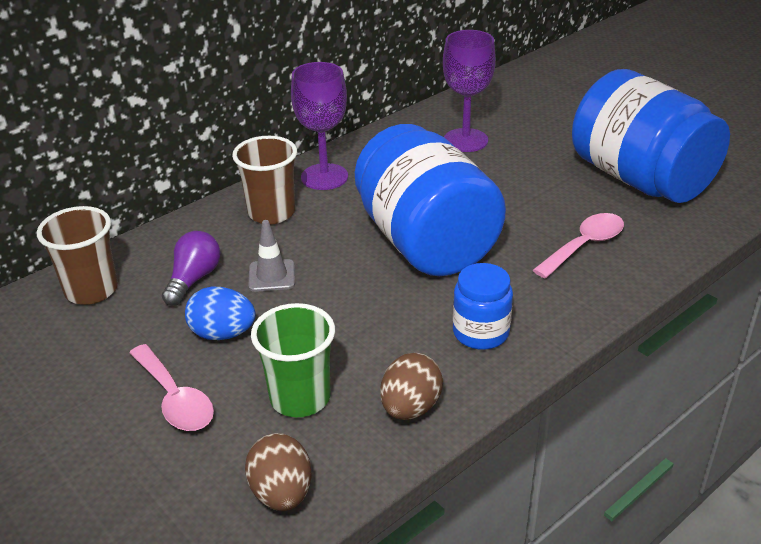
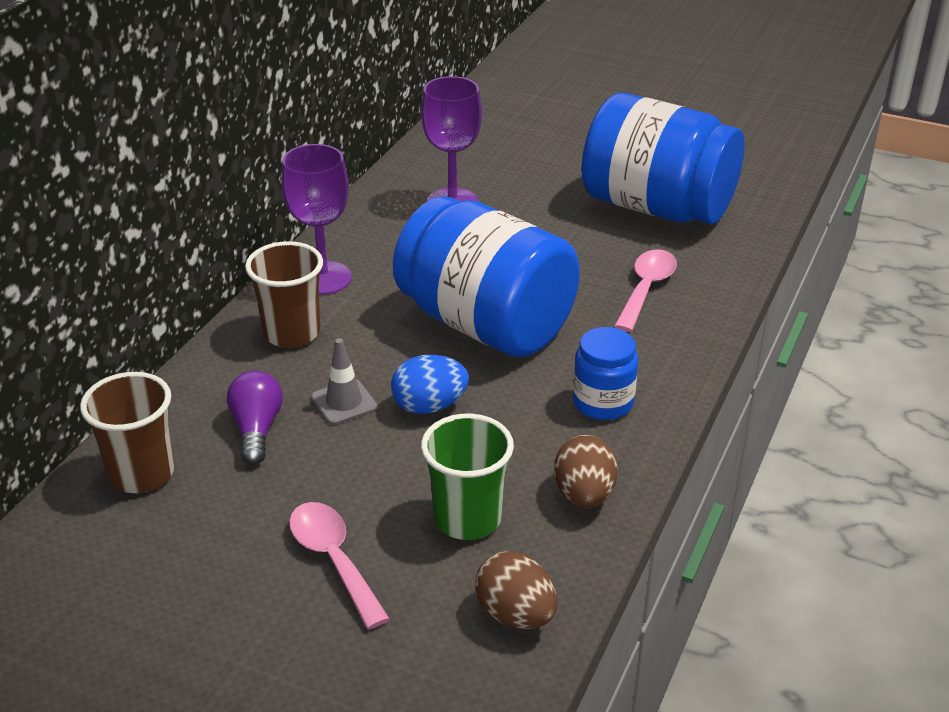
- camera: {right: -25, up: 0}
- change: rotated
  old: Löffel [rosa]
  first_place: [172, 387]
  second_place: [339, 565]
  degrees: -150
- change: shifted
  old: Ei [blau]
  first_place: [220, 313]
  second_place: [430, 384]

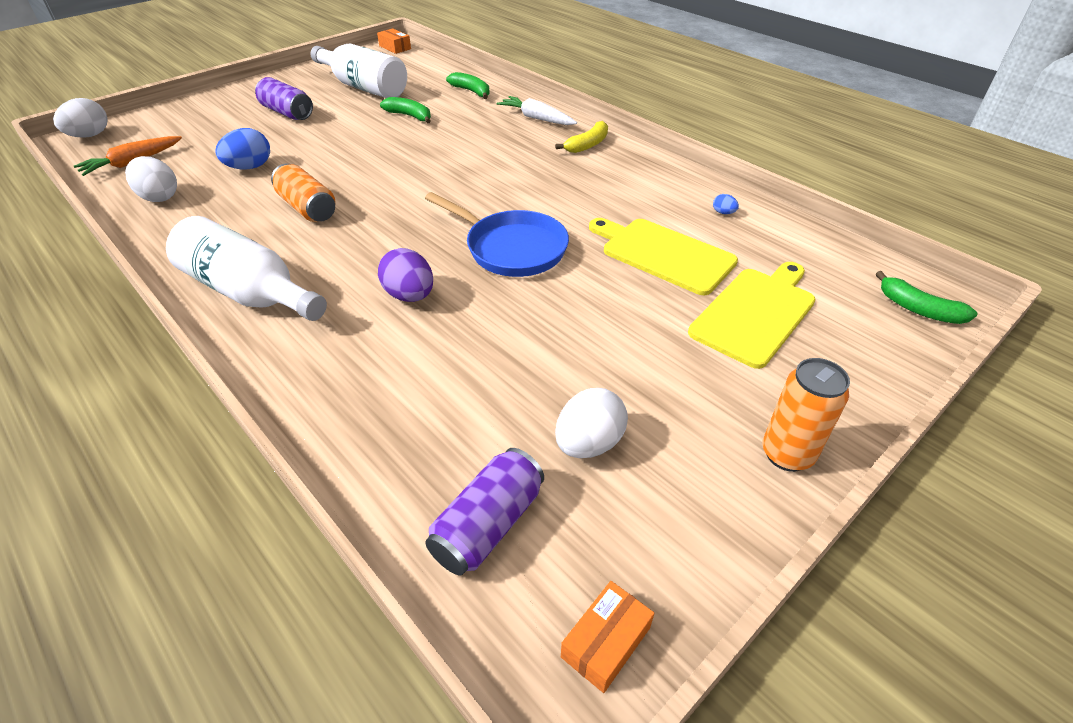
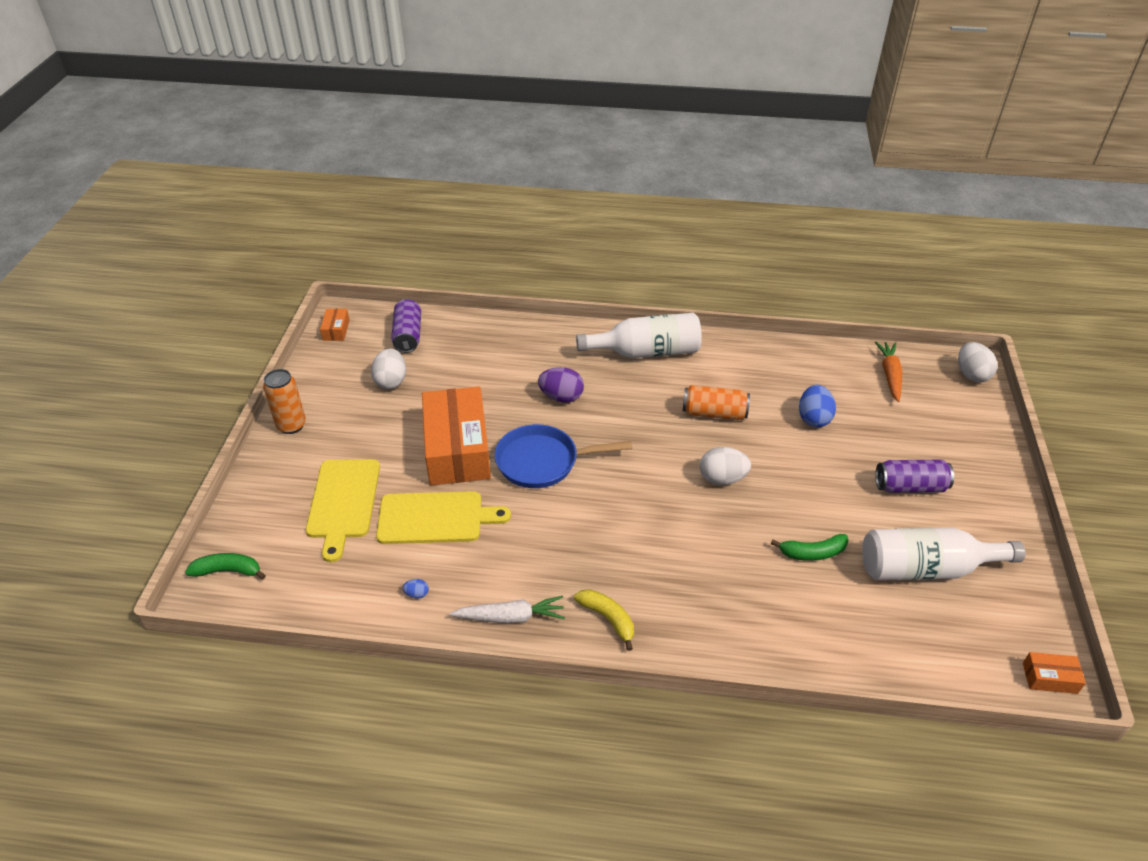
- camera: {right: 140, up: 0}
- change: new
  new: Schachtel [orange]
  second_place: [456, 436]
- change: shifted
  old: Karotte [weiß]
  first_place: [537, 110]
  second_place: [507, 610]
- change: rotated
  old: Banane [gelb]
  first_place: [581, 137]
  second_place: [604, 620]
  degrees: 135
- change: shifted
  old: Ei [weiß]
  first_place: [151, 179]
  second_place: [725, 466]
- change: gone
  old: Banane [grün]
  first_place: [468, 85]

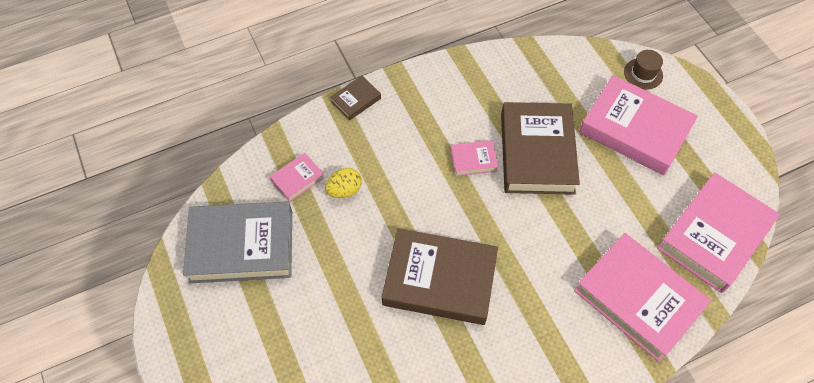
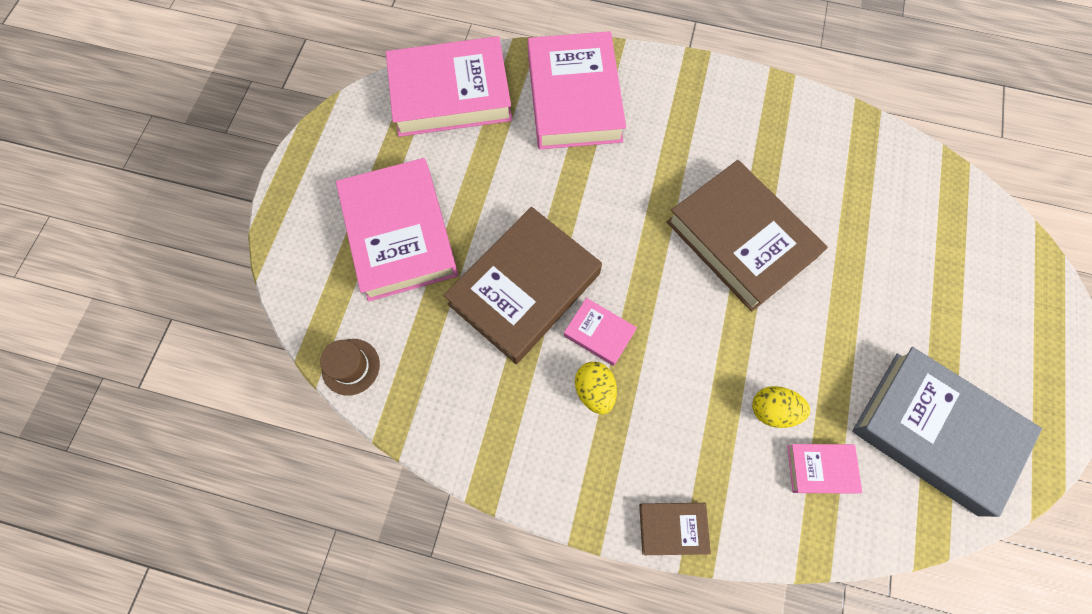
- camera: {right: -140, up: 10}
- change: shifted
  old: Hut [braun]
  first_place: [643, 70]
  second_place: [350, 367]
- change: new
  new: Ei [gelb]
  second_place: [596, 388]

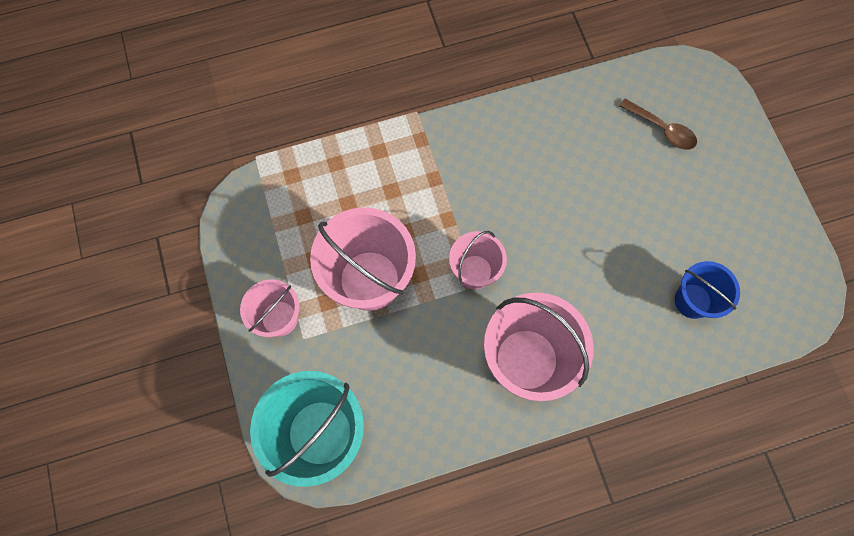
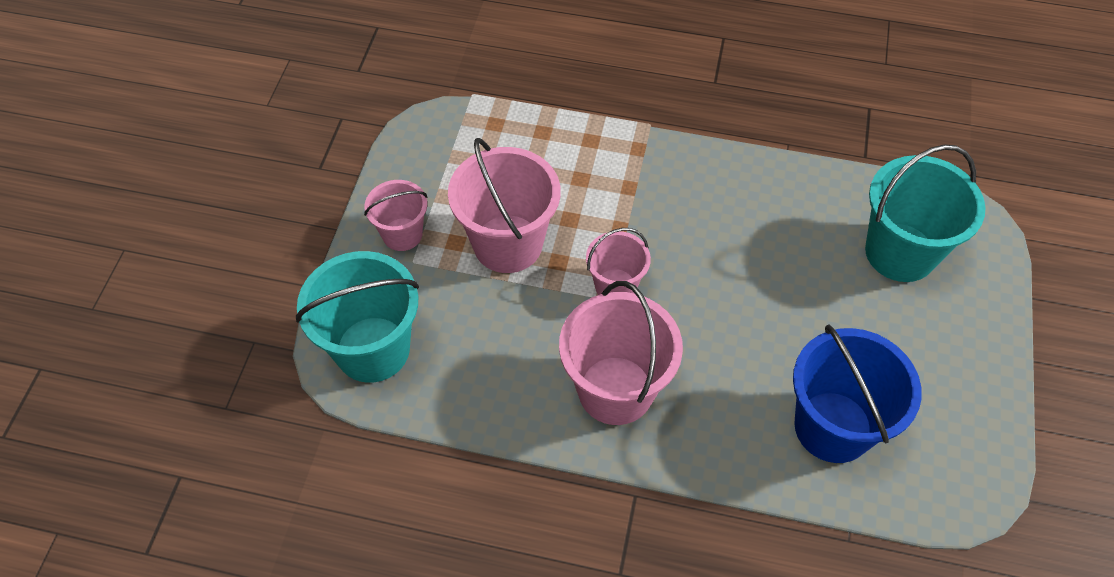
- camera: {right: 30, up: -15}
- change: scaled
  old: Eimer [blau]
  first_place: [707, 290]
  second_place: [857, 394]
  factor: 1.73
- change: swapped
  old: Löffel [braun]
  new: Eimer [türkis]
  first_place: [658, 124]
  second_place: [925, 213]

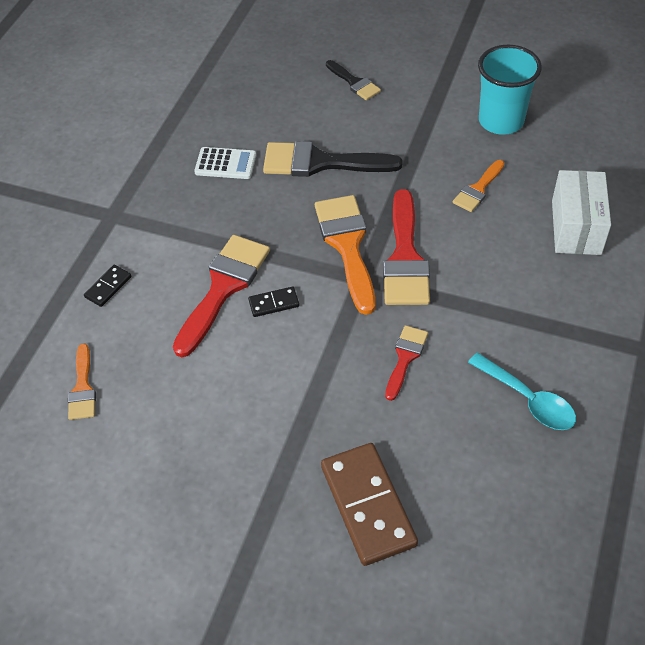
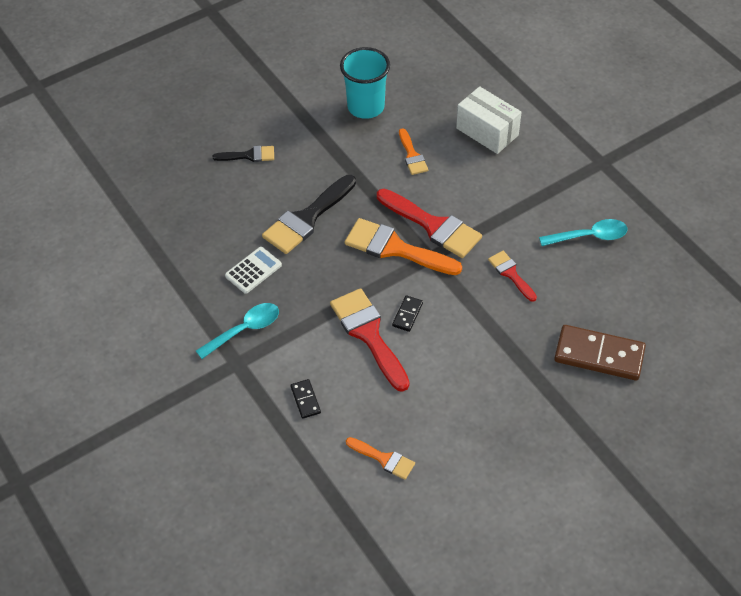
- camera: {right: -55, up: 0}
- change: new
  new: Löffel [türkis]
  second_place: [237, 331]

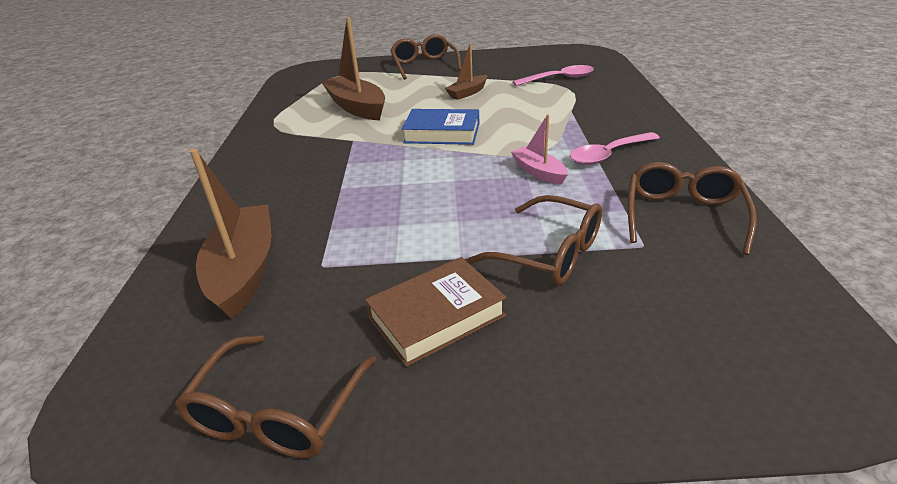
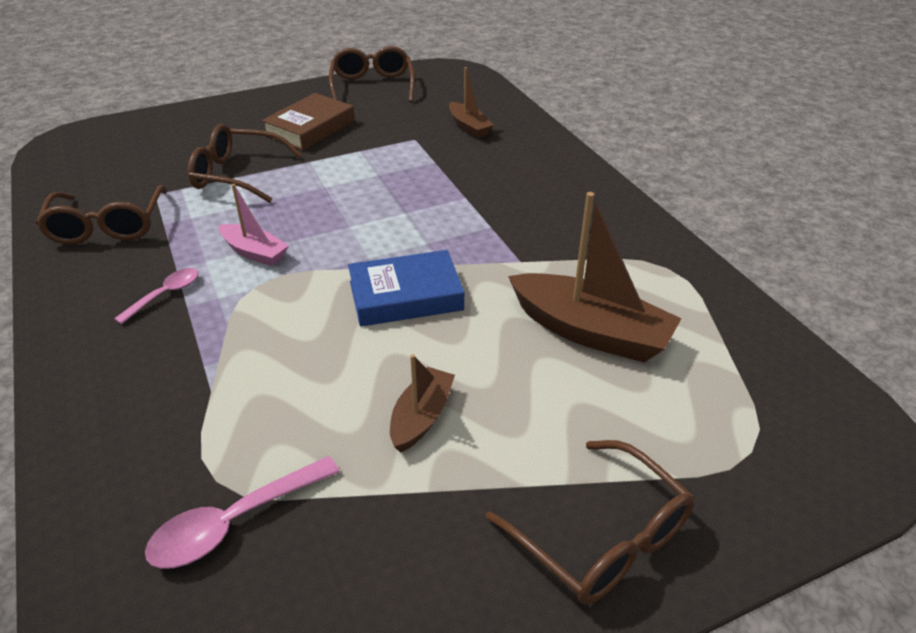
- camera: {right: 155, up: 5}
- change: scaled
  old: Löffel [rosa]
  first_place: [615, 148]
  second_place: [156, 296]
  factor: 0.64
- change: scaled
  old: Boot [braun]
  first_place: [230, 234]
  second_place: [471, 102]
  factor: 0.55

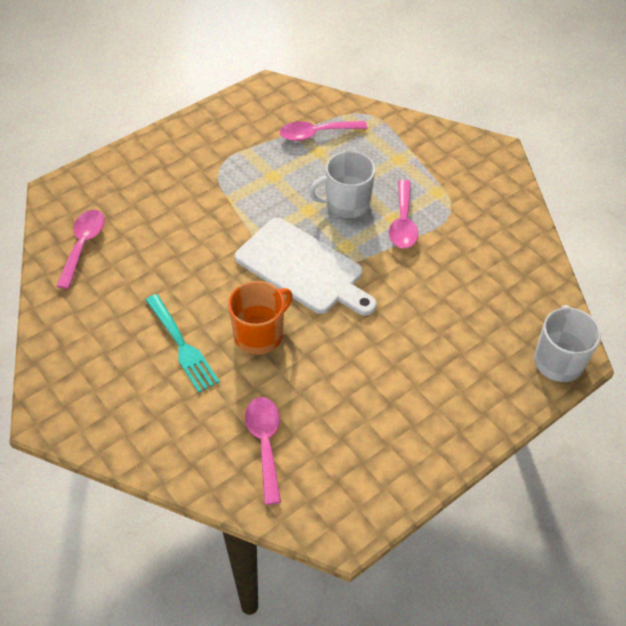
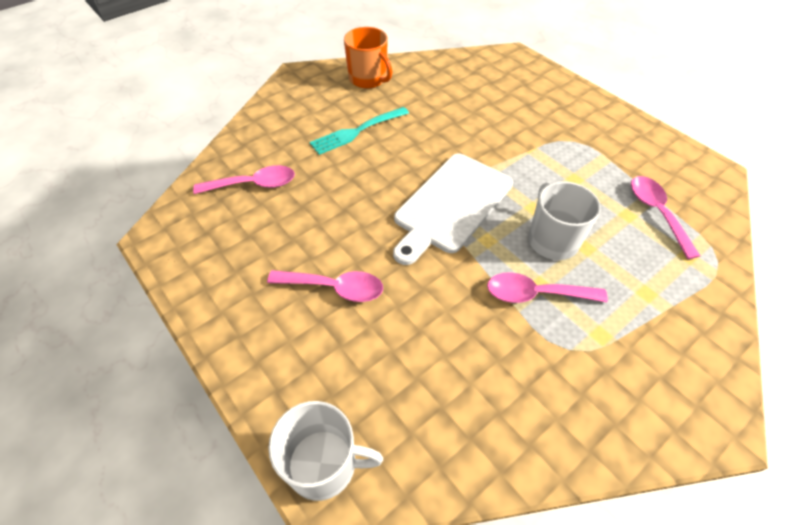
- camera: {right: 90, up: 0}
- change: shifted
  old: Löffel [rosa]
  first_place: [80, 249]
  second_place: [325, 286]
- change: shifted
  old: Tasse [orange]
  first_place: [260, 318]
  second_place: [368, 58]

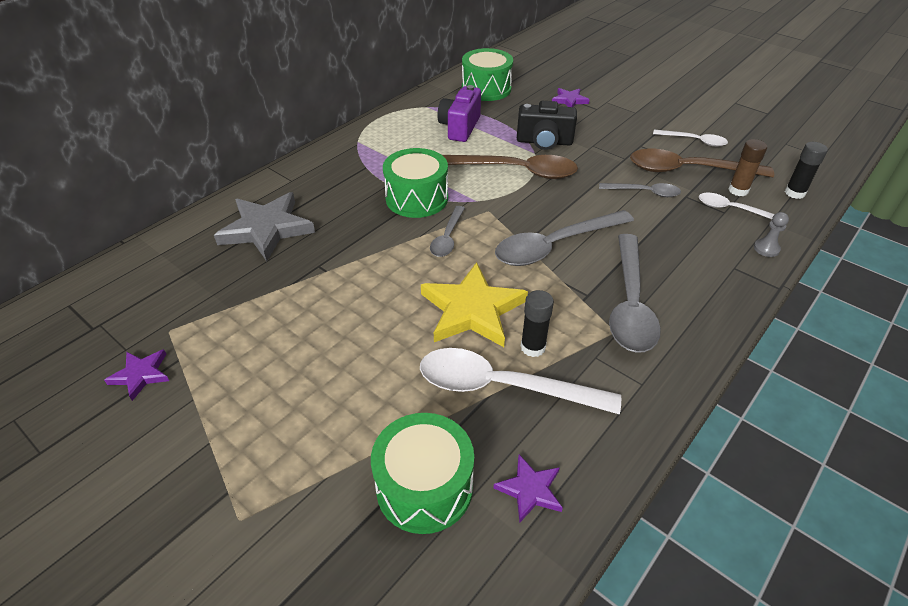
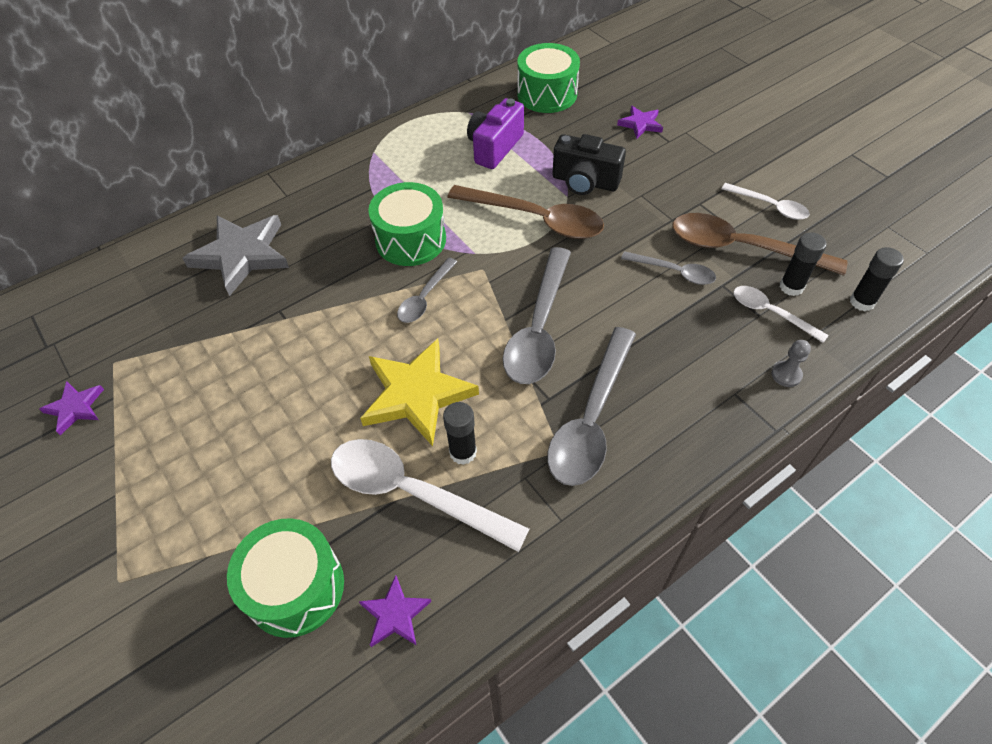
- camera: {right: 15, up: 10}
- change: rotated
  old: Löffel [grau]
  first_place: [564, 238]
  second_place: [537, 315]
  degrees: -60
- change: repainted
  old: Klebestift [braun]
  new: Klebestift [schwarz]
  first_place: [747, 167]
  second_place: [803, 264]

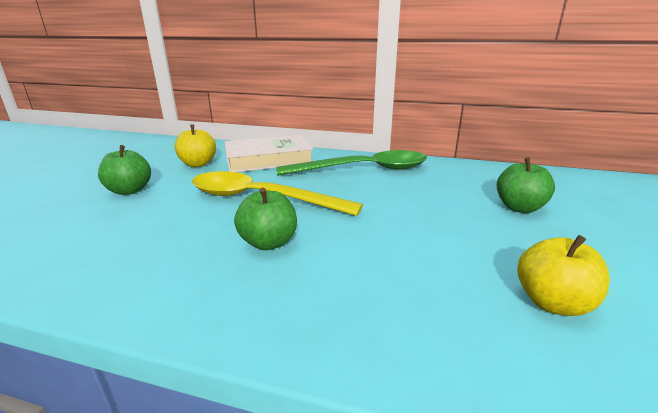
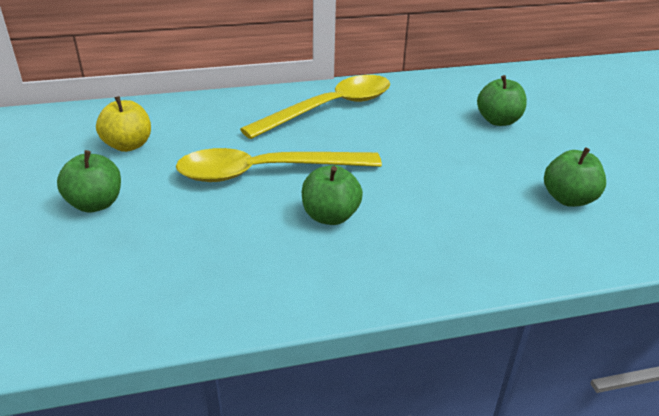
- camera: {right: -30, up: 10}
- change: repainted
  old: Löffel [grün]
  new: Löffel [gelb]
  first_place: [351, 163]
  second_place: [315, 107]
- change: repainted
  old: Apfel [gelb]
  new: Apfel [grün]
  first_place: [563, 275]
  second_place: [575, 177]
- change: gone
  old: Buch [weiß]
  first_place: [268, 153]

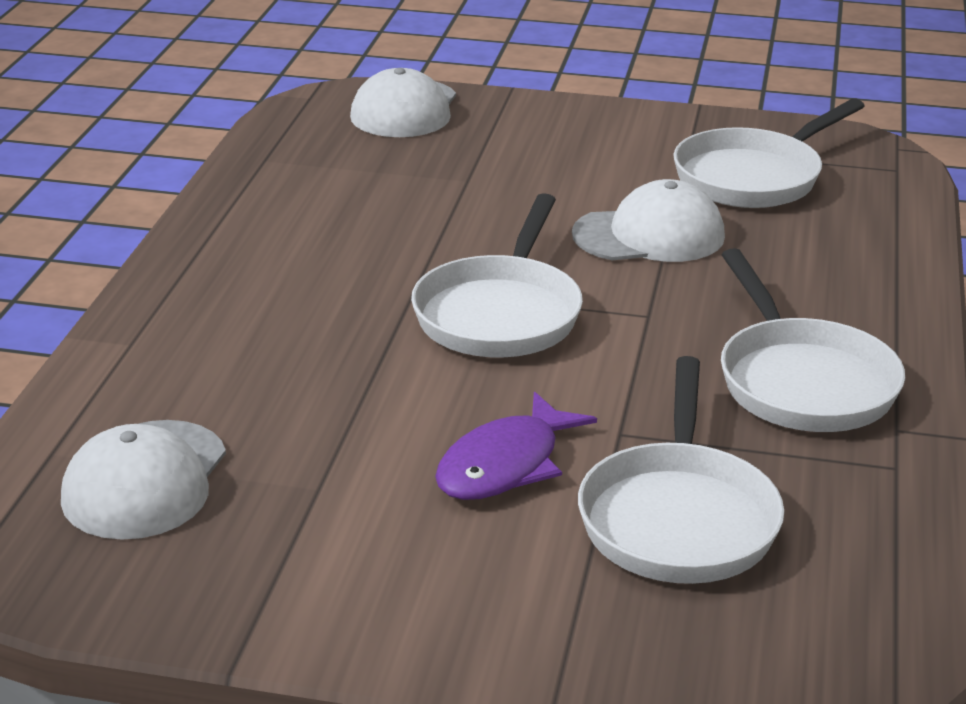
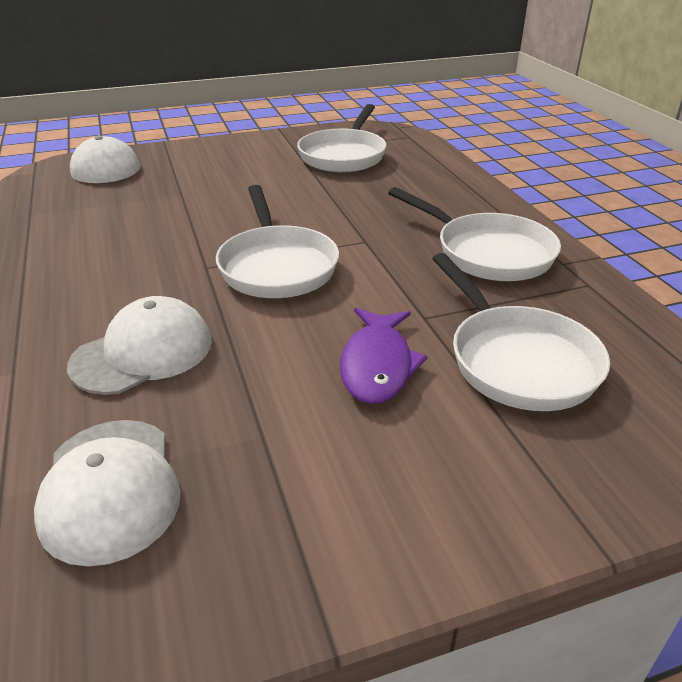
- camera: {right: -30, up: 5}
- change: shifted
  old: Kappe [weiß]
  first_place: [648, 220]
  second_place: [139, 345]

